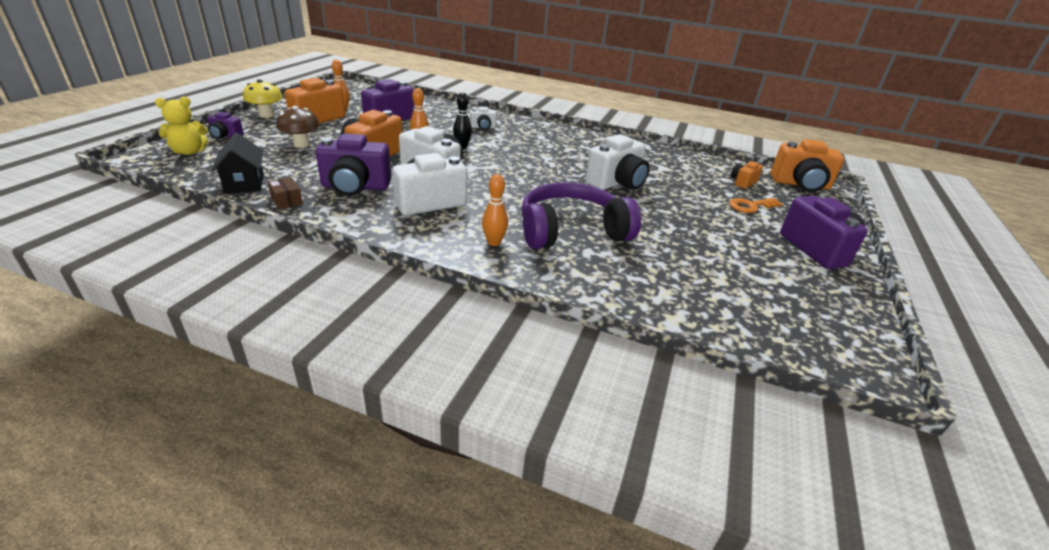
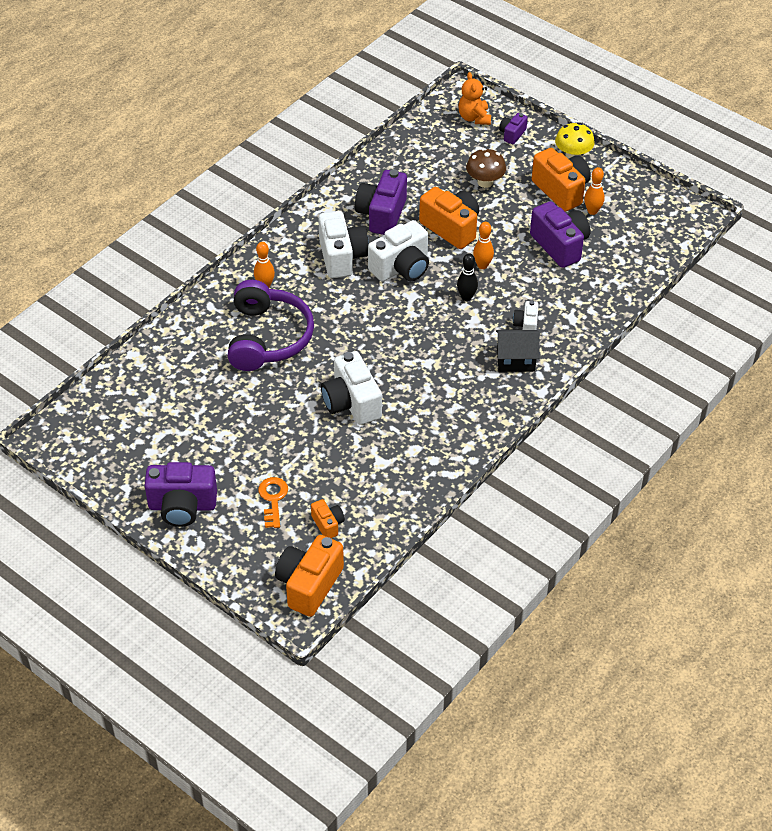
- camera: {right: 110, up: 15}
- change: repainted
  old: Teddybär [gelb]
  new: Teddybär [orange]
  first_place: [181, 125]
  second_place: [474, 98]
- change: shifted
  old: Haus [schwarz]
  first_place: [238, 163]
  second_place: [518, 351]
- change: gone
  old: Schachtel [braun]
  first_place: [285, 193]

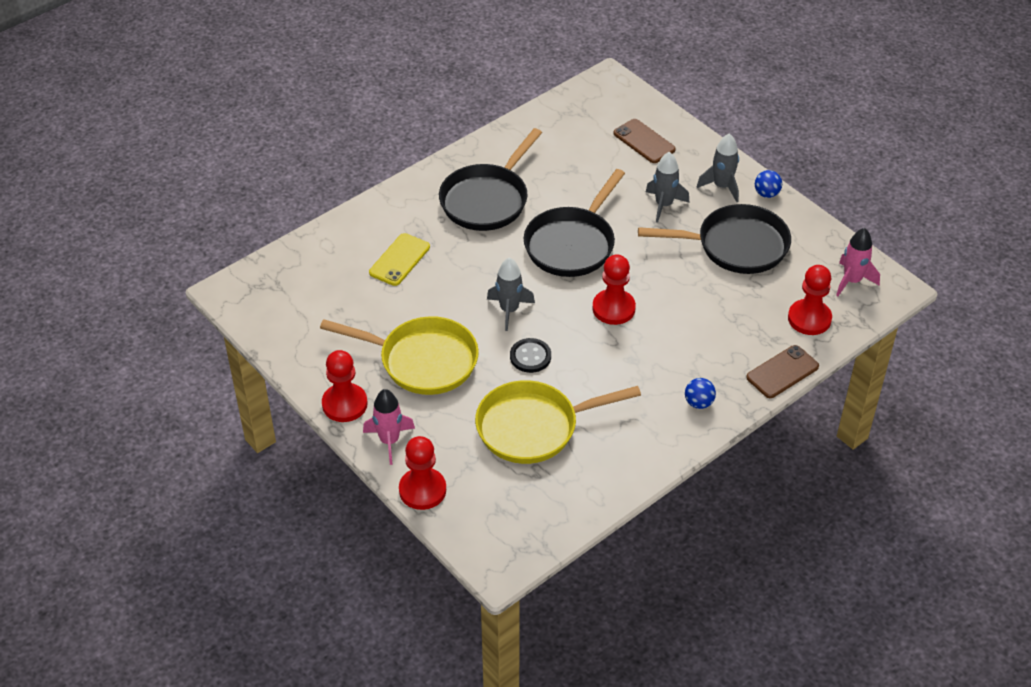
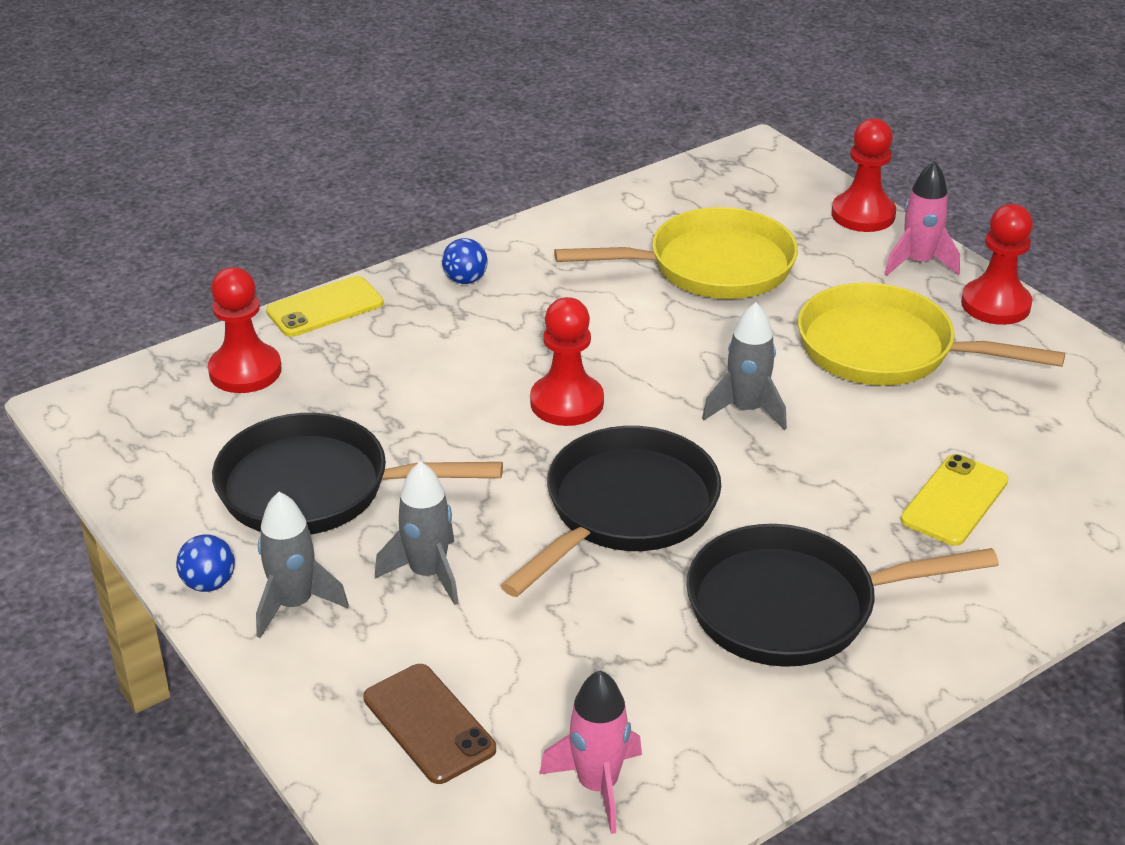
- camera: {right: -175, up: -10}
- change: repainted
  old: Handy [braun]
  new: Handy [gelb]
  first_place: [782, 371]
  second_place: [324, 306]
- change: shifted
  old: Rakete [rosa]
  first_place: [858, 262]
  second_place: [590, 752]
- change: rotated
  old: Pfanne [schwarz]
  first_place: [490, 179]
  second_place: [842, 595]
  degrees: -135
- change: gone
  old: Knopf [schwarz]
  first_place: [530, 355]

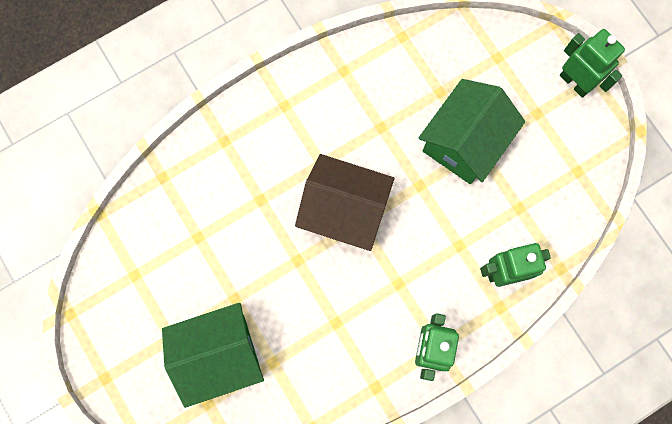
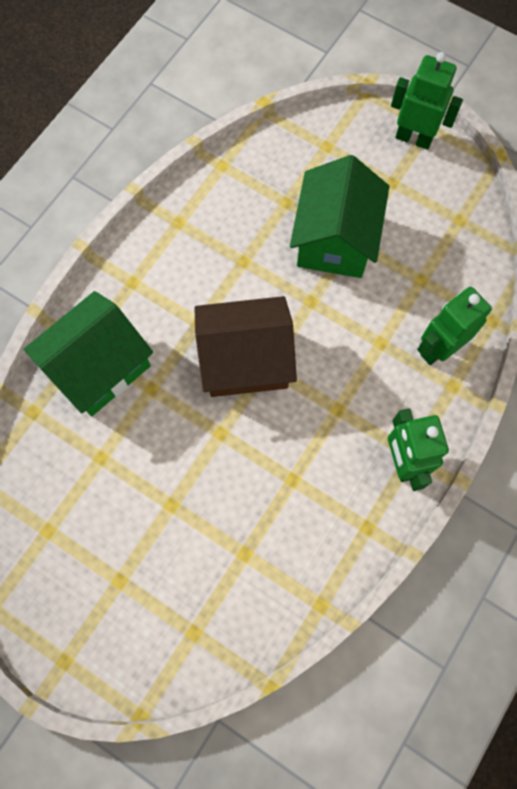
- camera: {right: -25, up: -5}
- change: shifted
  old: Haus [grün]
  first_place: [213, 355]
  second_place: [88, 353]

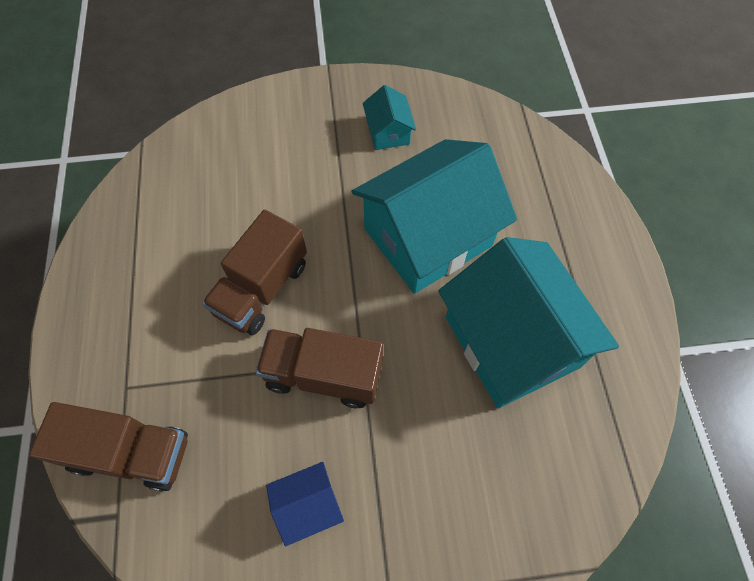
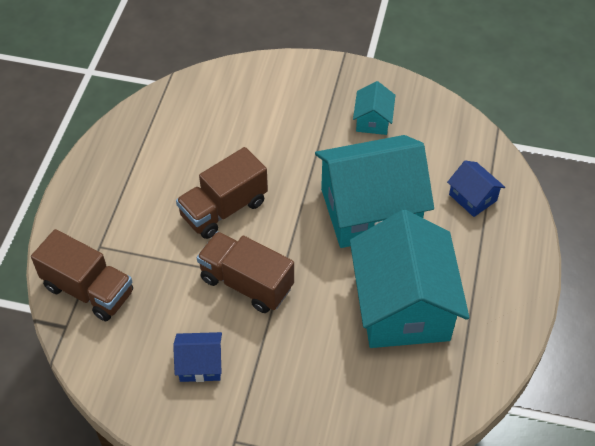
- camera: {right: 20, up: -10}
- change: new
  new: Haus [blau]
  second_place: [476, 189]

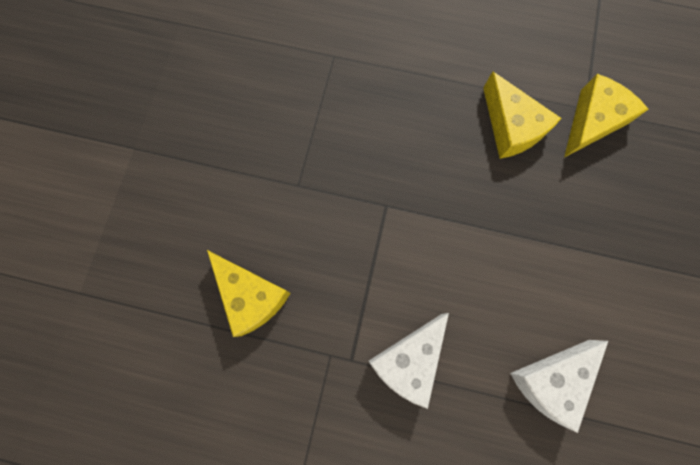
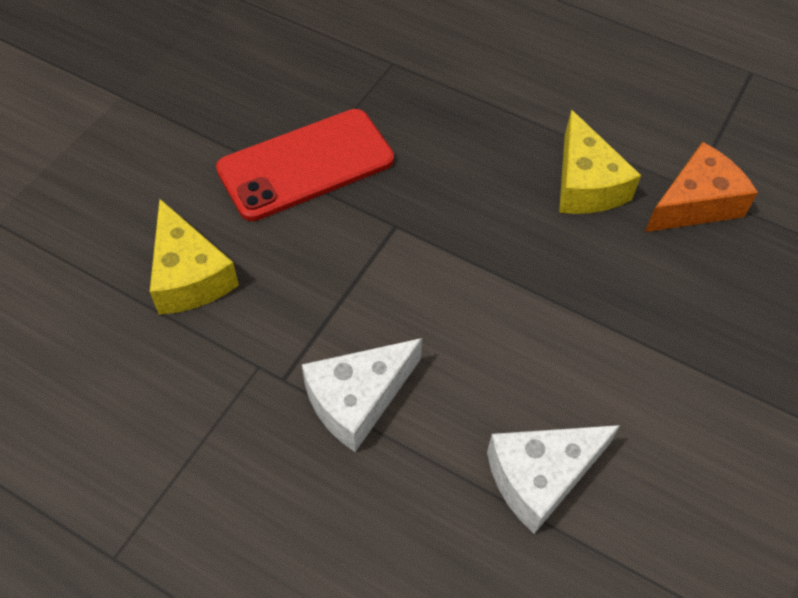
- camera: {right: 15, up: -20}
- change: new
  new: Handy [rot]
  second_place: [305, 165]
- change: repainted
  old: Käse [gelb]
  new: Käse [orange]
  first_place: [606, 116]
  second_place: [701, 187]

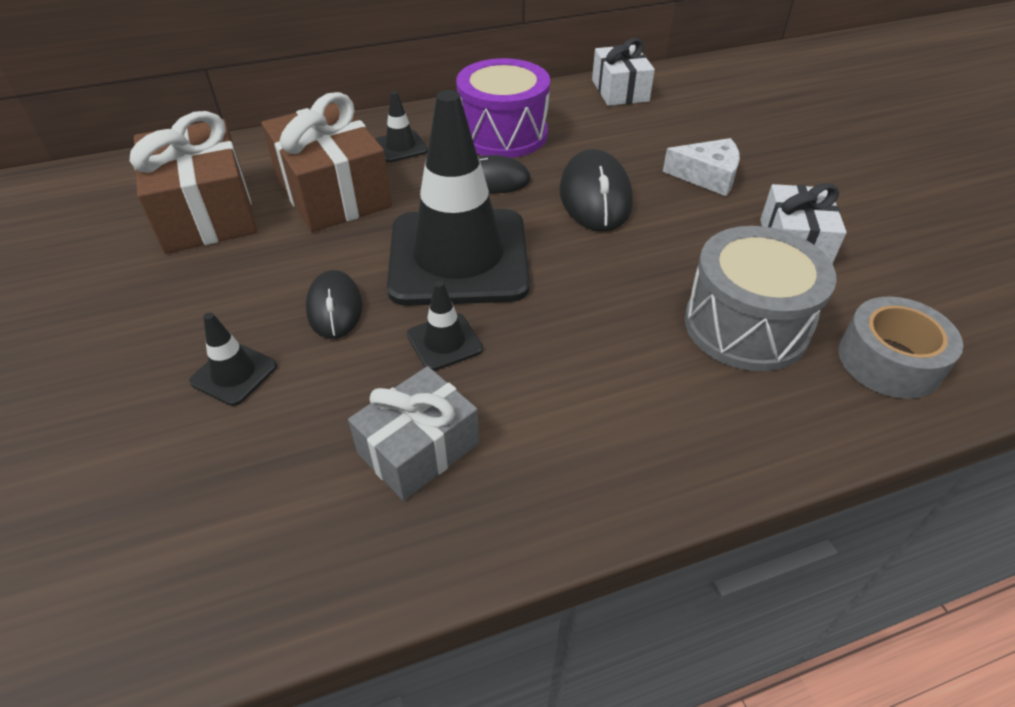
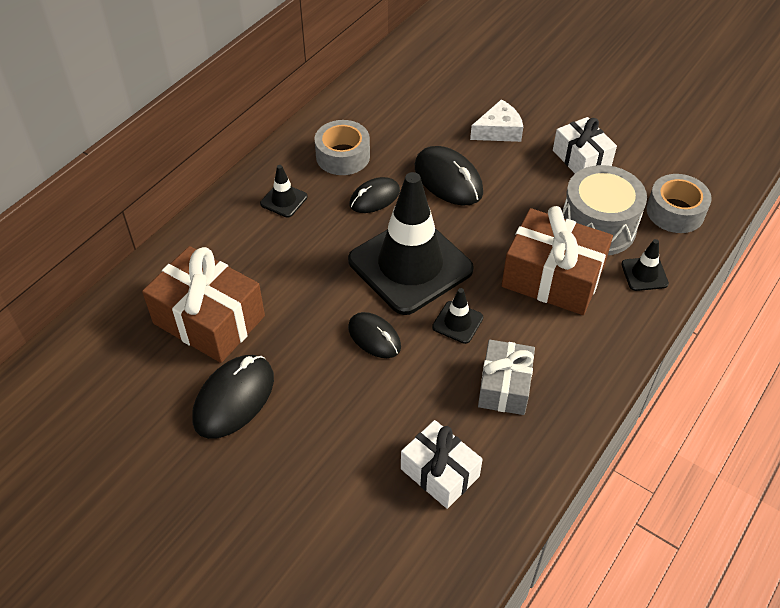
- camera: {right: -35, up: 5}
- change: new
  new: Computermaus [schwarz]
  second_place: [233, 397]
- change: swapped
  old: Trommel [lila]
  new: Klebeband [grau]
  first_place: [503, 108]
  second_place: [342, 147]
- change: shifted
  old: Geschenk [weiß]
  first_place: [623, 72]
  second_place: [442, 464]
- change: shifted
  old: Geschenk [braun]
  first_place: [327, 162]
  second_place: [557, 260]
- change: shifted
  old: Leitkegel [schwarz]
  first_place: [233, 359]
  second_place: [645, 265]

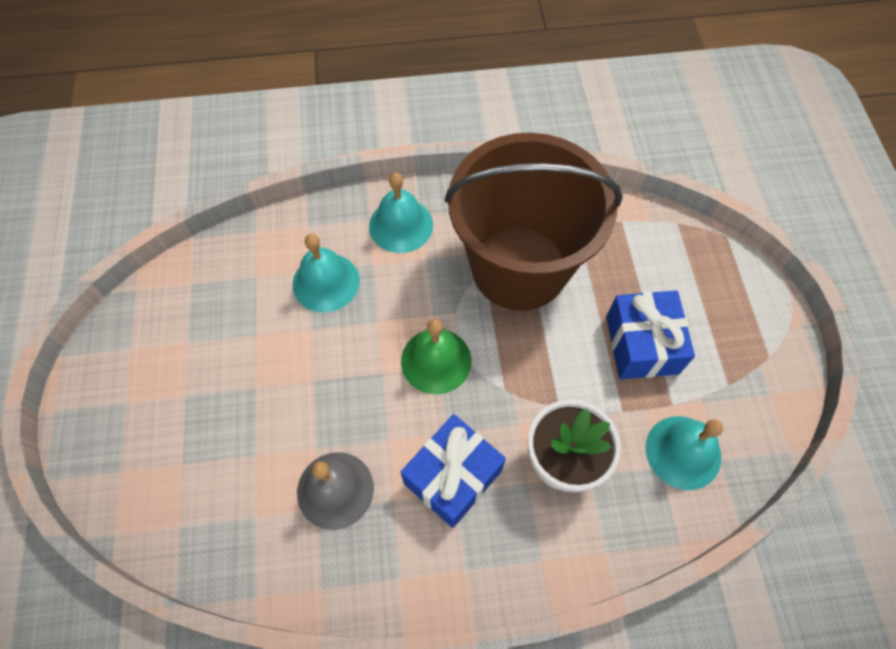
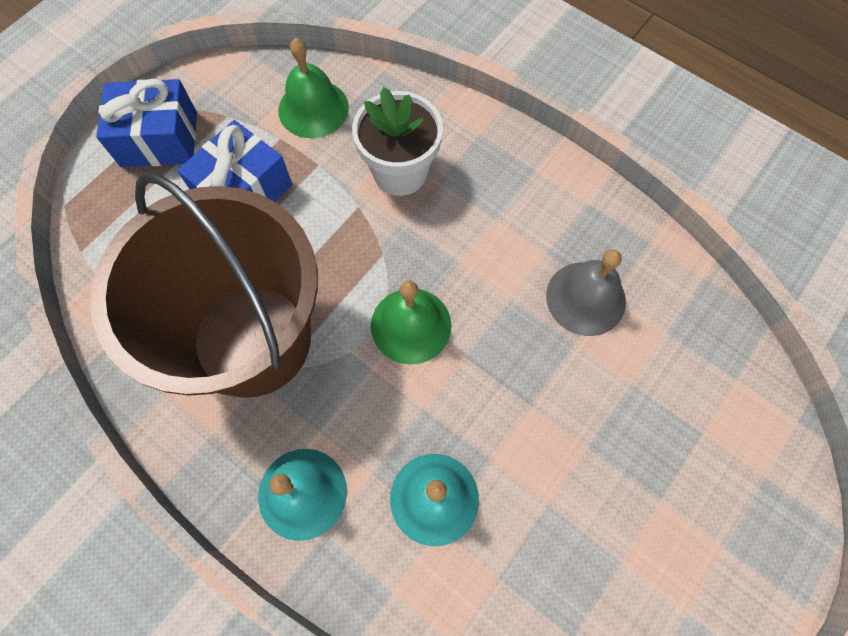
- camera: {right: -135, up: 5}
- change: shifted
  old: Geschenk [blau]
  first_place: [453, 471]
  second_place: [146, 123]
- change: repainted
  old: Glocke [türkis]
  new: Glocke [grün]
  first_place: [684, 453]
  second_place: [313, 88]

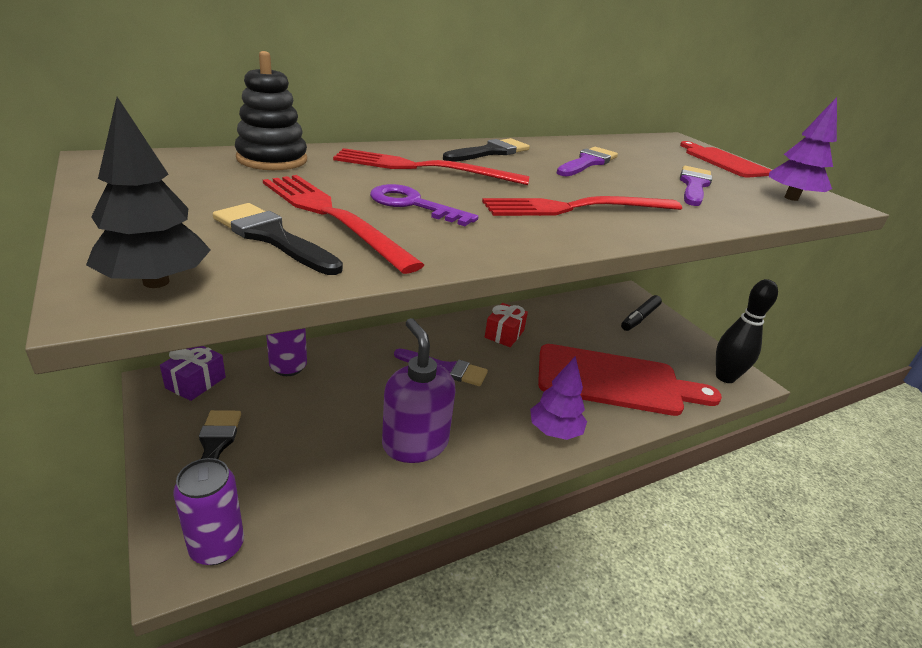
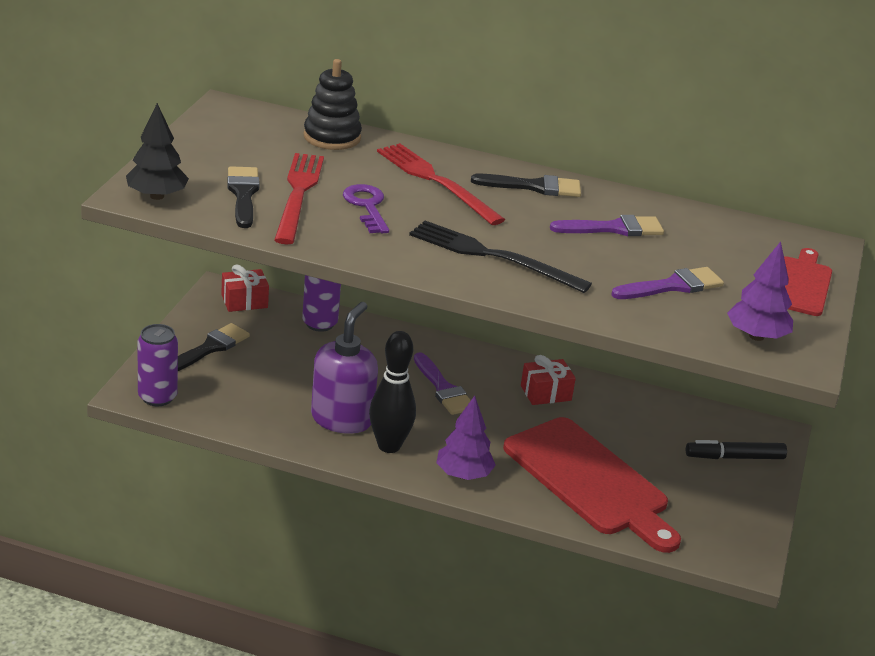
- camera: {right: 45, up: 0}
- change: repainted
  old: Geschenk [lila]
  new: Geschenk [rot]
  first_place: [193, 373]
  second_place: [245, 288]
- change: shifted
  old: Bowlingkegel [schwarz]
  first_place: [747, 331]
  second_place: [392, 392]
- change: repainted
  old: Gabel [rot]
  new: Gabel [schwarz]
  first_place: [582, 206]
  second_place: [500, 257]

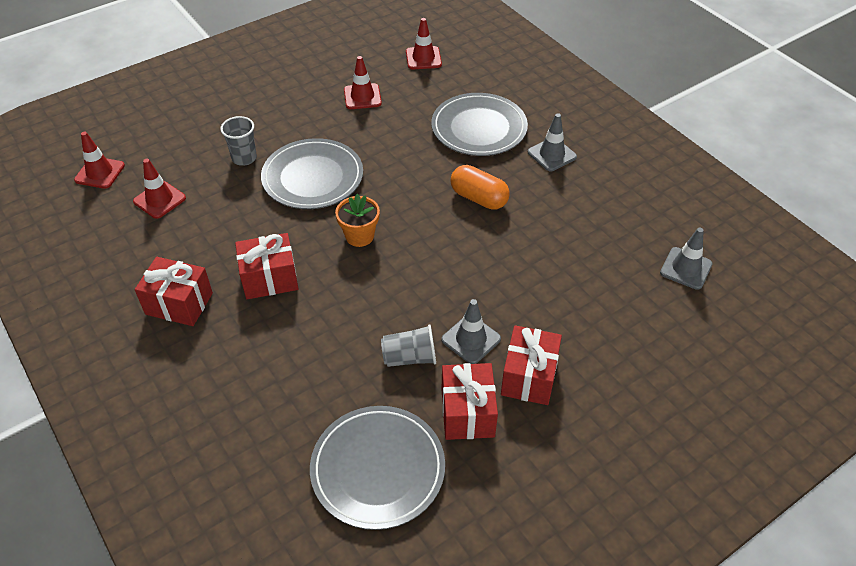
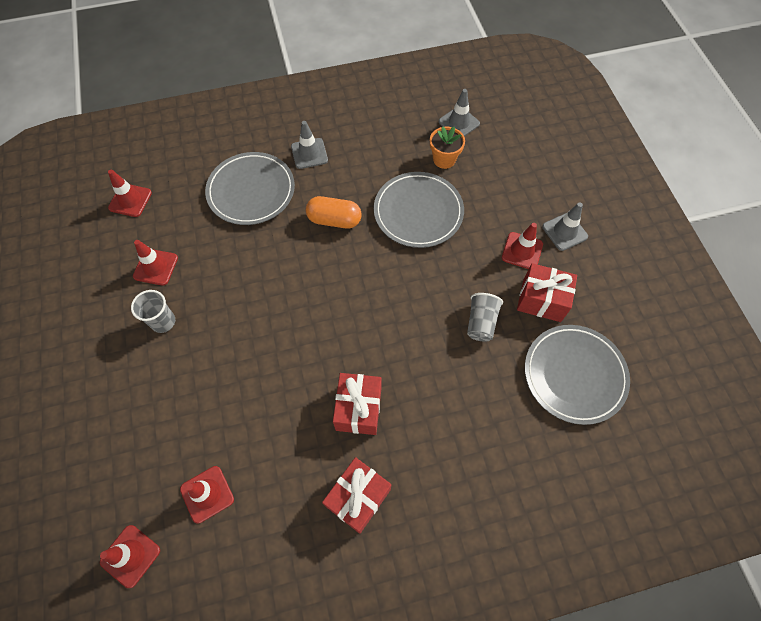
- camera: {right: -70, up: 15}
- change: shifted
  old: Becher [grau]
  first_place: [238, 141]
  second_place: [153, 311]
- change: rotated
  old: Kapsel [orange]
  first_place: [480, 187]
  second_place: [334, 212]
  degrees: 45
- change: shifted
  old: Teller [grau]
  first_place: [312, 173]
  second_place: [419, 210]
- change: shifted
  old: Blumentopf [orange]
  first_place: [357, 220]
  second_place: [447, 147]
- change: swapped
  old: Geschenk [rot]
  new: Leitkegel [rot]
  first_place: [531, 365]
  second_place: [522, 246]
- change: shifted
  old: Leitkegel [grau]
  first_place: [471, 331]
  second_place: [565, 226]

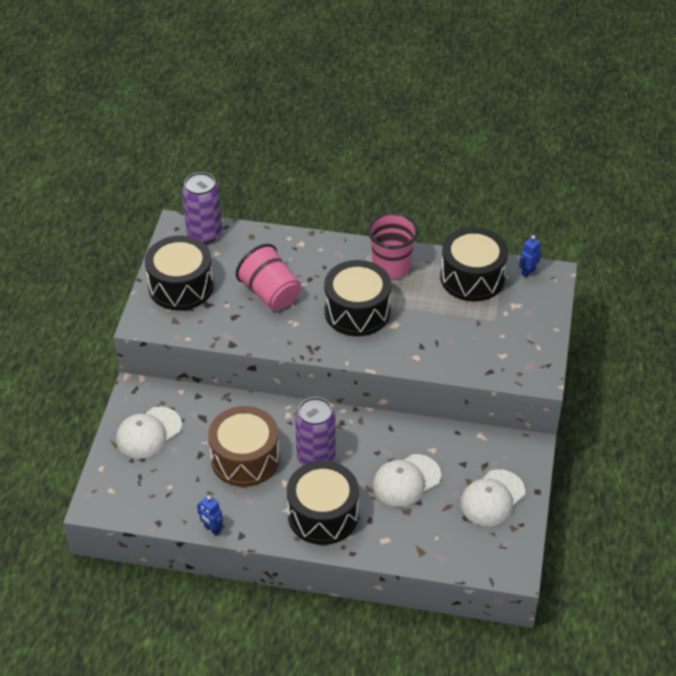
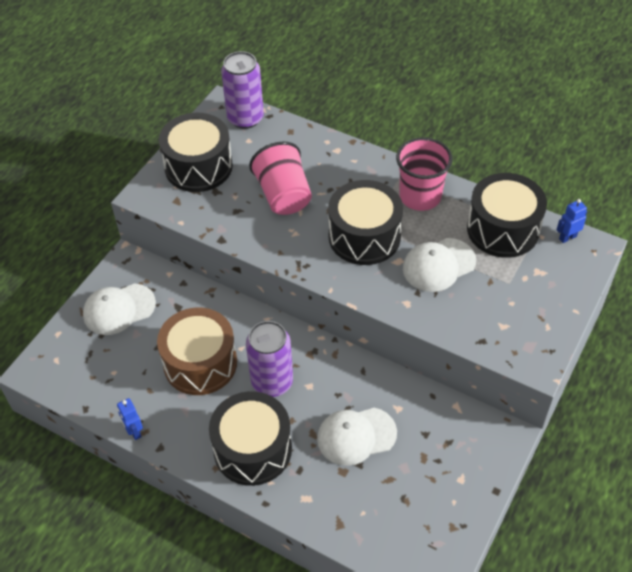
- camera: {right: 20, up: 5}
- change: shifted
  old: Kappe [weiß]
  first_place: [493, 497]
  second_place: [439, 265]

